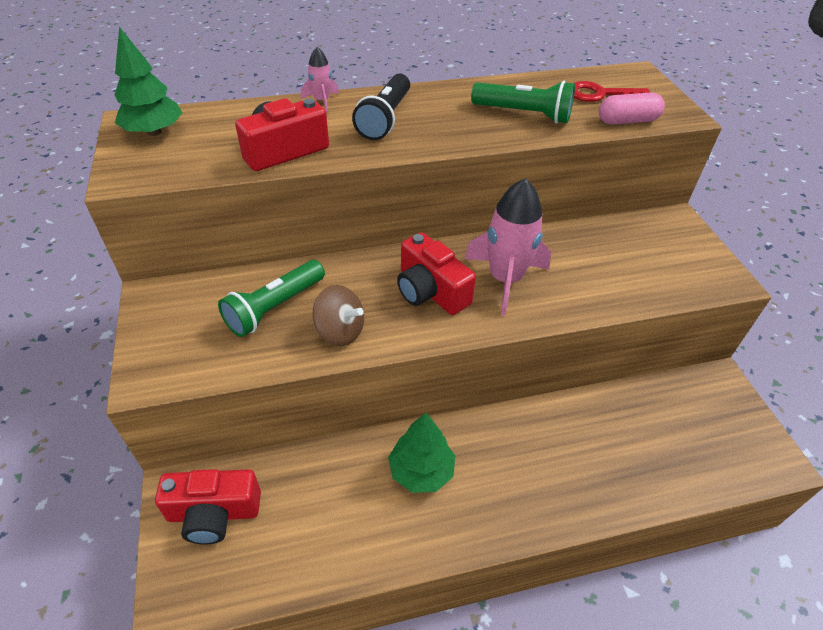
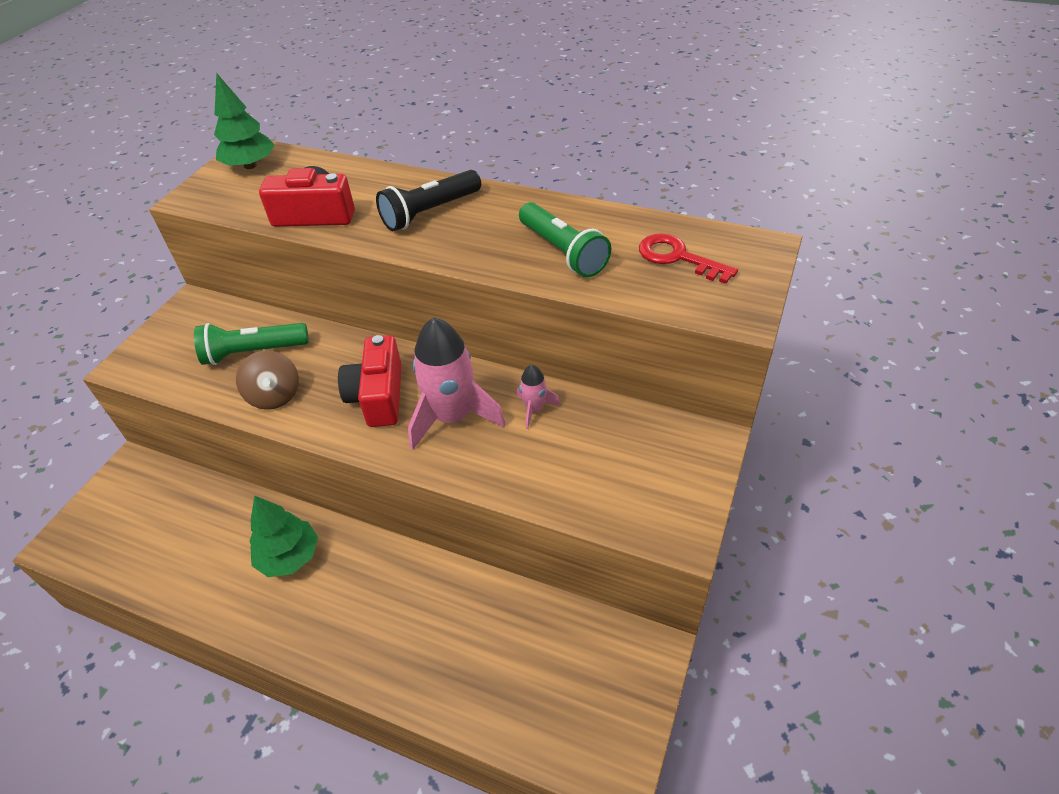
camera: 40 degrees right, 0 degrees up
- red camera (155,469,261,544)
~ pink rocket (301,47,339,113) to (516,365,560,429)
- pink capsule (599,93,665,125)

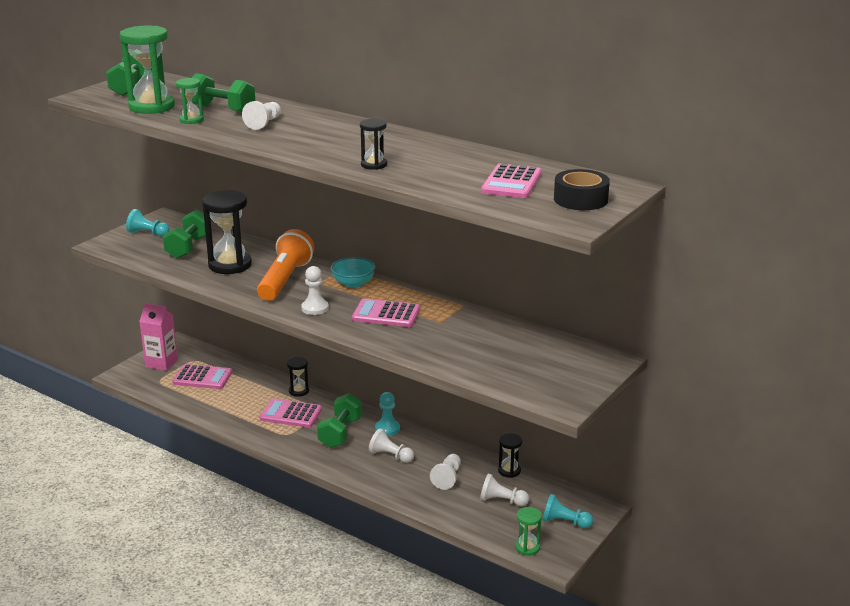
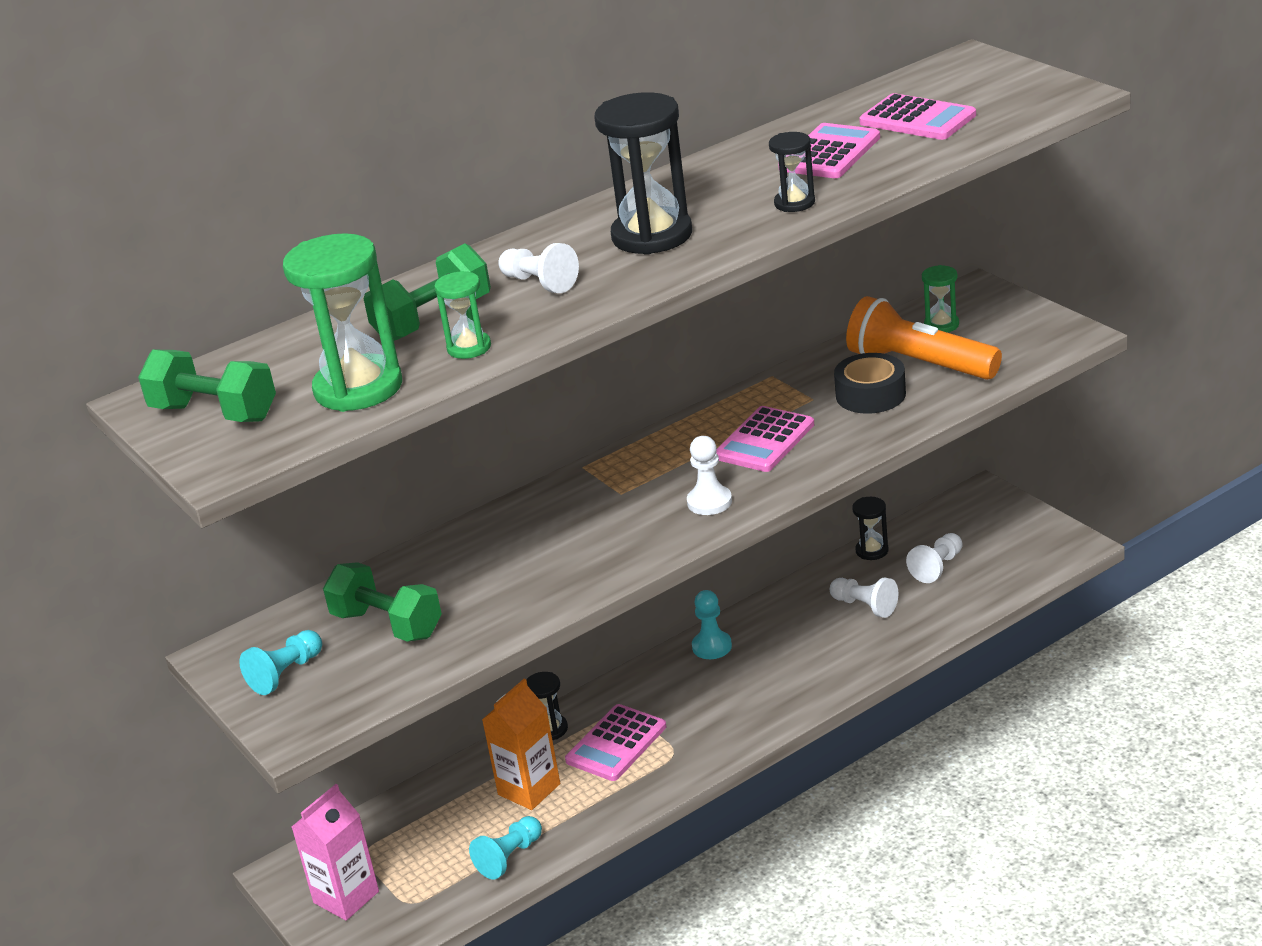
camera: 65 degrees left, 5 degrees up
~ pink calculator (173,364,232,389) to (778,123,880,178)
~ black hourglass (202,190,252,274) to (595,92,692,255)
~ orange flashlight (257,229,314,301) to (846,296,1002,380)
- green dumbbell (317,393,362,448)
- turquoise bowl (331,257,376,288)
- white pawn (369,428,414,463)
~ green hourglass (515,507,542,556) to (922,265,959,333)
~ turquoise pawn (542,494,593,528) to (469,816,542,880)
~ black tape (554,169,610,210) to (834,353,906,414)
+ orange carton (482,679,560,810)

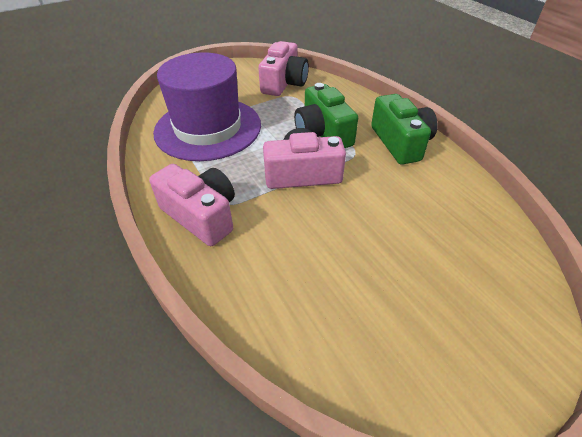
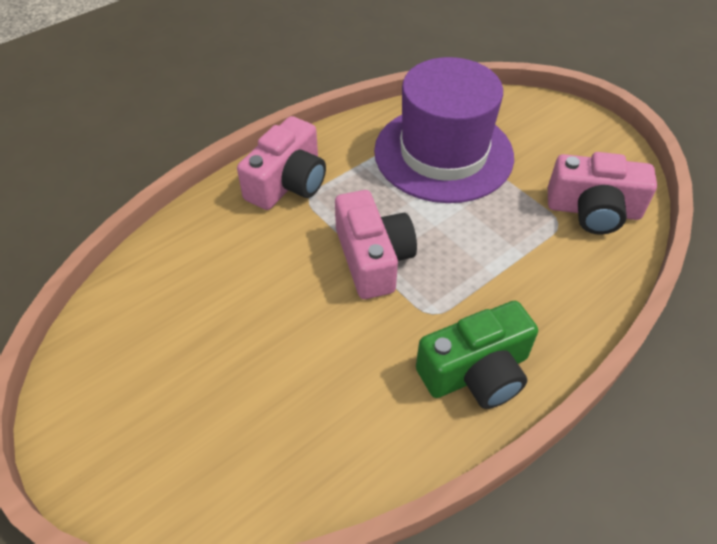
camera: 80 degrees right, 5 degrees up
- green camera (294,83,358,148)

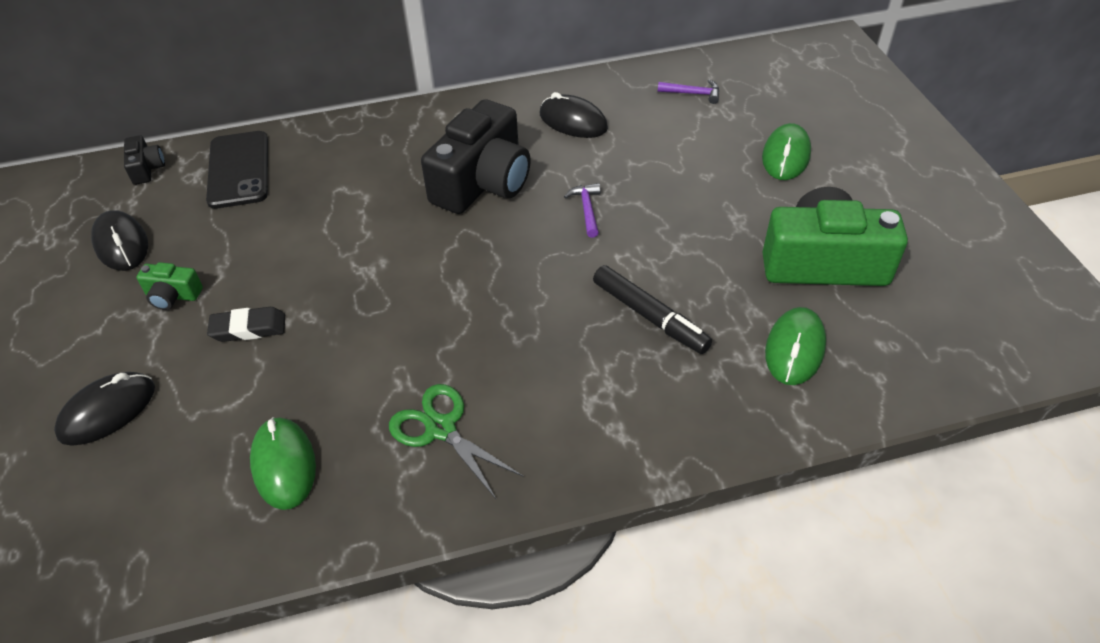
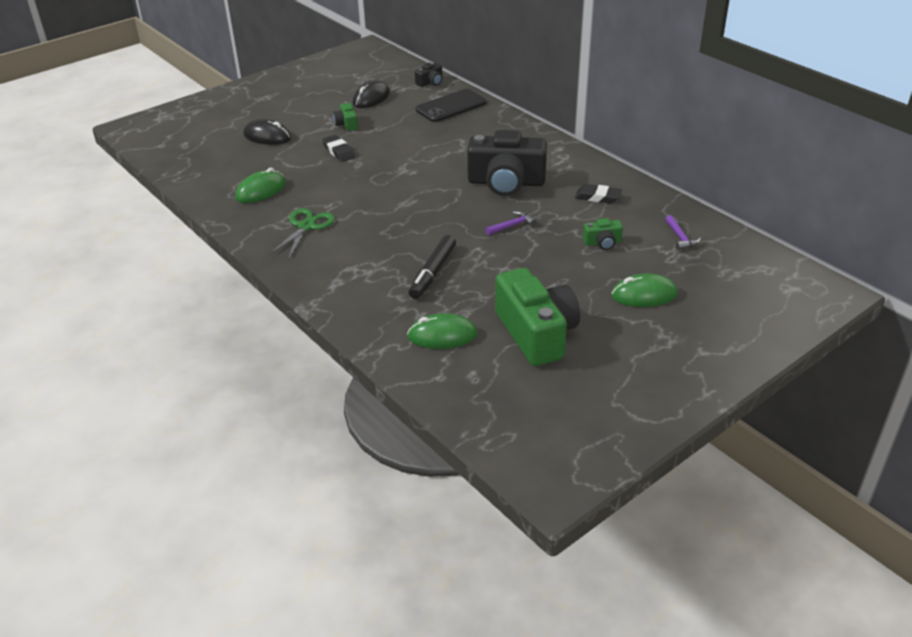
camera: 65 degrees right, 10 degrees down
~ black mouse (540,92,608,138) to black eraser (575,184,622,204)
+ green camera (583,218,623,250)

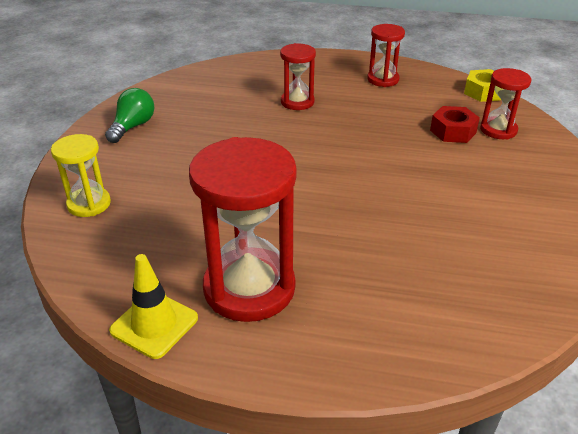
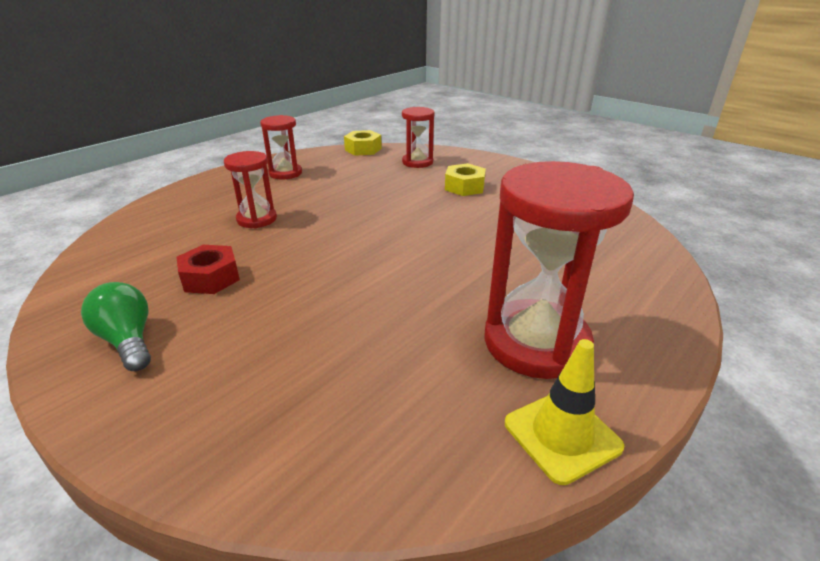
camera: 60 degrees left, 5 degrees down
- yellow hourglass (51,134,111,217)
~ red nut (430,106,480,143) to (177,245,240,294)
+ yellow nut (445,163,486,196)

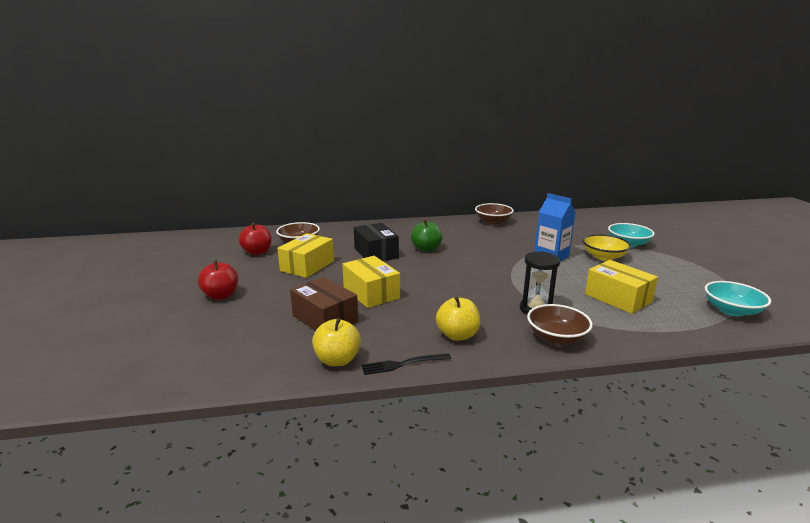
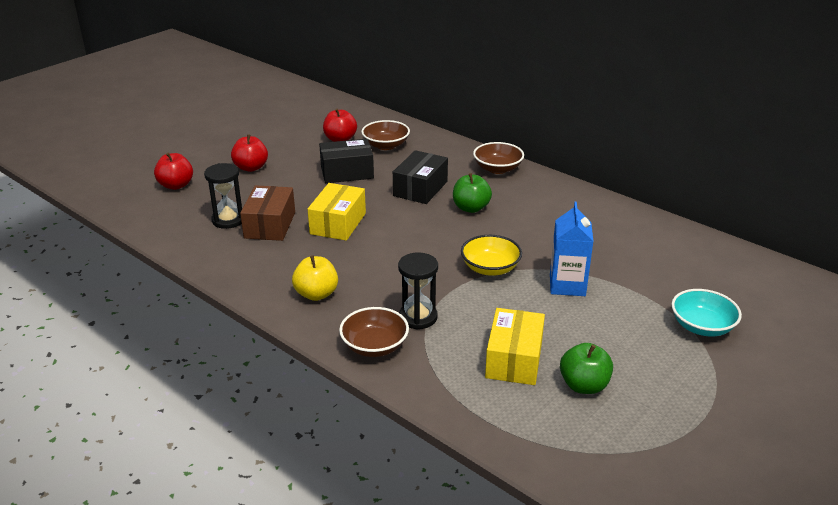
camera: 50 degrees right, 10 degrees up
~ yellow box (277,233,334,278) to black box (319,139,374,183)
- yellow apple (312,318,361,366)
- black fork (362,353,451,375)
~ brown bowl (475,203,514,224) to (473,142,524,174)
~ yellow bowl (582,234,631,261) to (461,235,522,276)
- turquoise bowl (705,281,771,316)
+ red apple (154,153,193,190)
+ black hourglass (204,163,242,229)
+ green apple (560,343,613,394)

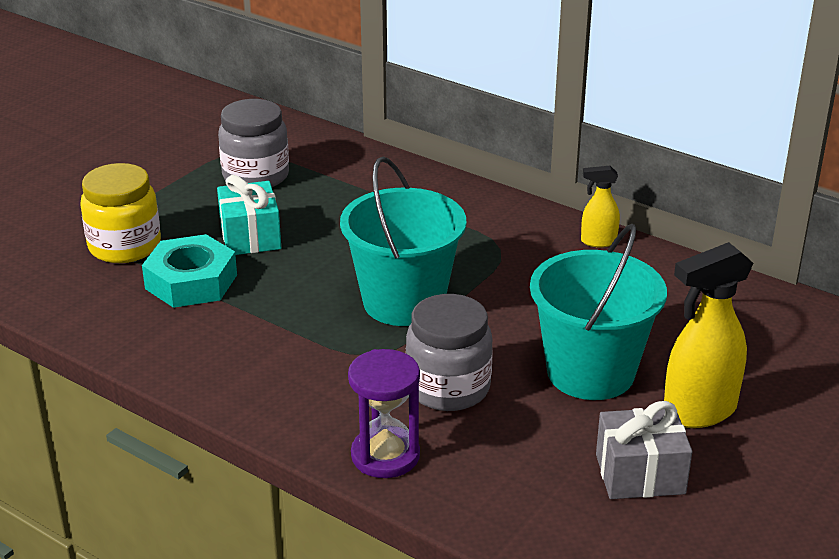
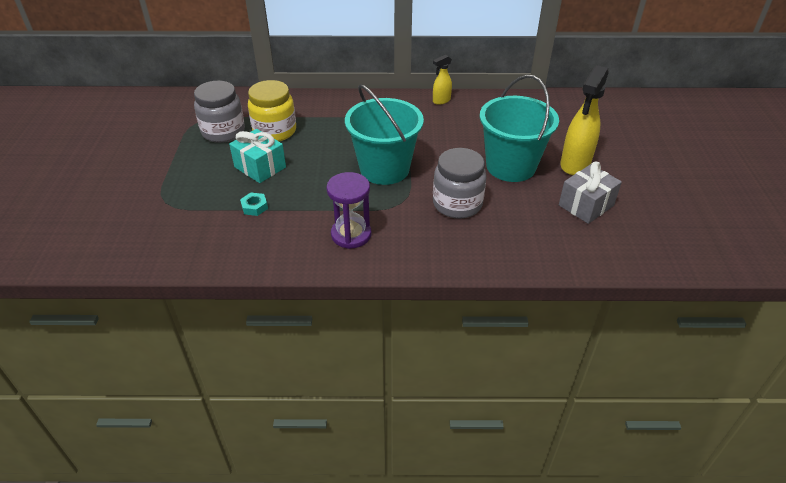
camera: 35 degrees left, 10 degrees up
~ yellow jar (80,163,161,263) to (248,80,296,141)
~ turquoise nut (142,234,237,308) = (240,193,268,216) x0.45
~ purple hourglass (348,349,420,478) to (326,172,371,249)

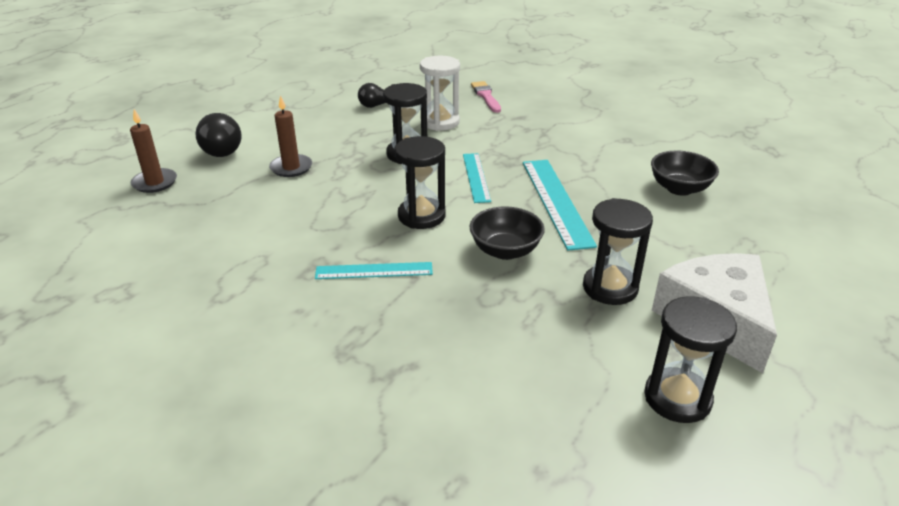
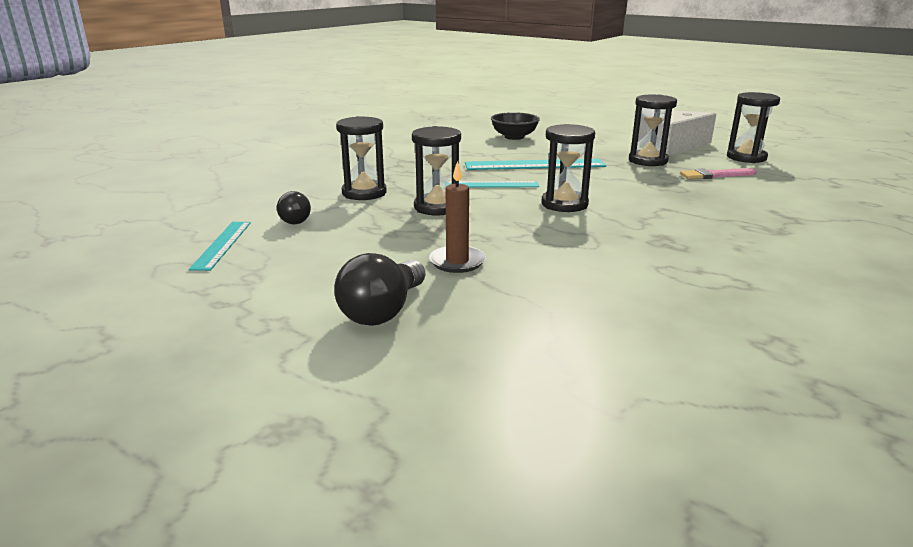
camera: 85 degrees left, 10 degrees down
- brown candle (130,109,177,193)
~ black light bulb (195,113,242,157) = (334,253,426,326) 120 degrees clockwise
~ turquoise ruler (315,262,433,279) to (189,222,251,271)
~ white hourglass (420,56,460,131) to black hourglass (336,116,386,200)
- black bowl (469,206,545,260)
~ pink brush (471,81,501,113) to (680,168,757,179)

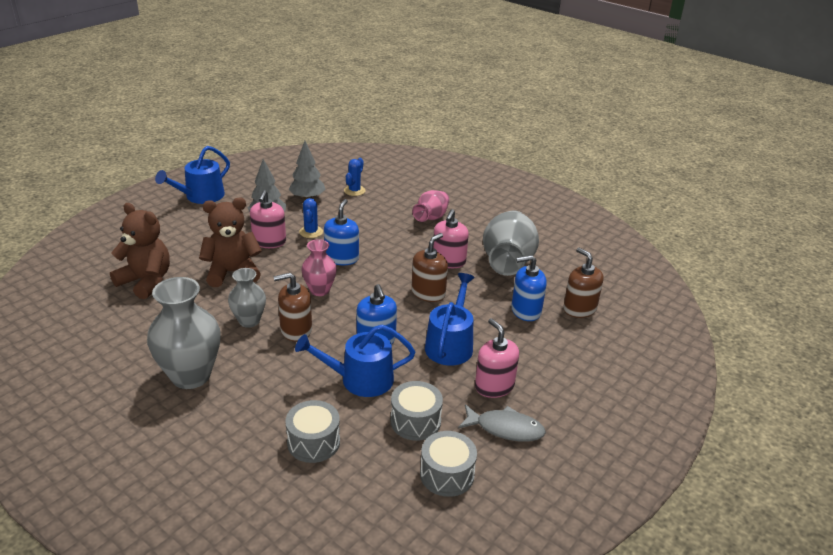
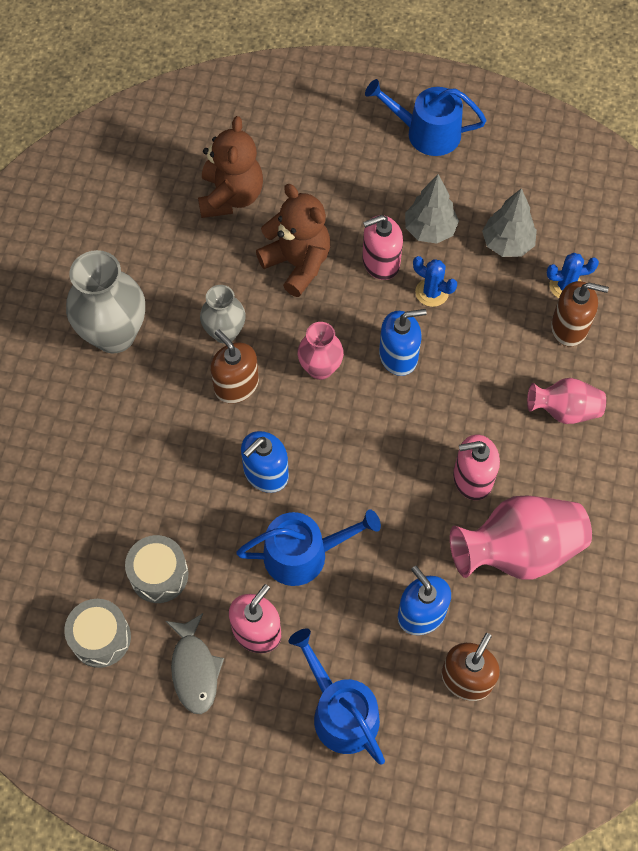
camera: 65 degrees right, 30 degrees up
- grey drum (285,400,340,463)
~ blue watering can (295,325,415,397) to (289,628,385,764)
~ blue cactus (299,198,323,238) = (413,256,457,307) 60 degrees clockwise
~ brown soap dispenser (411,233,448,302) to (551,281,609,347)
~ grey vase (483,211,539,276) to pink vase (450,496,592,580)

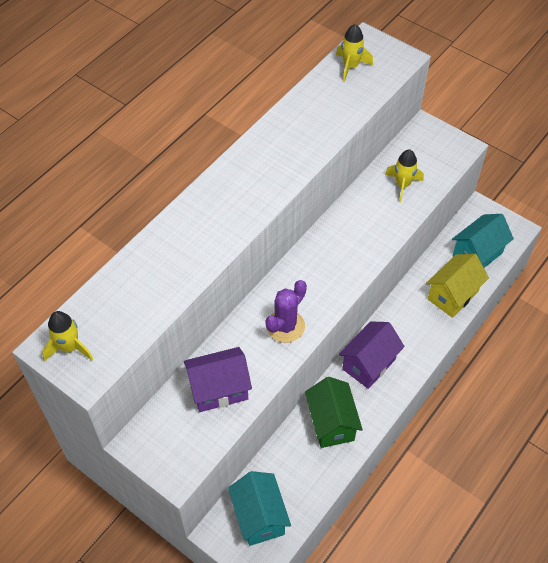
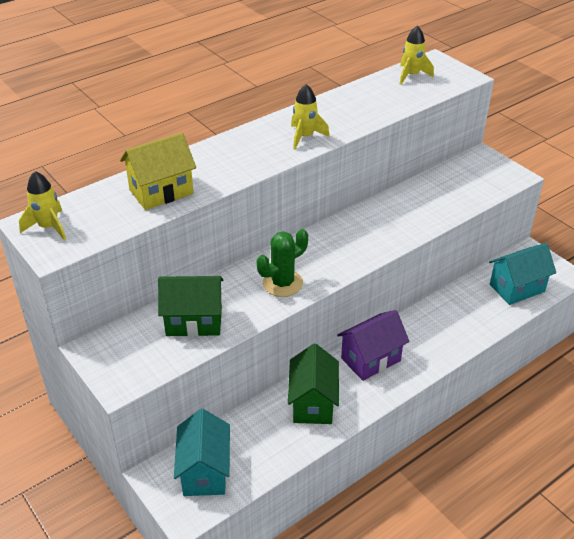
camera: 15 degrees right, 15 degrees down
~ purple house (184,347,252,412) to green house (158,276,223,337)
~ purple cactus (265,280,307,343) to green cactus (257,229,308,297)
~ yellow rocket (385,149,424,203) to (291,84,330,150)
~ yellow house (426,254,489,318) to (120,133,196,210)

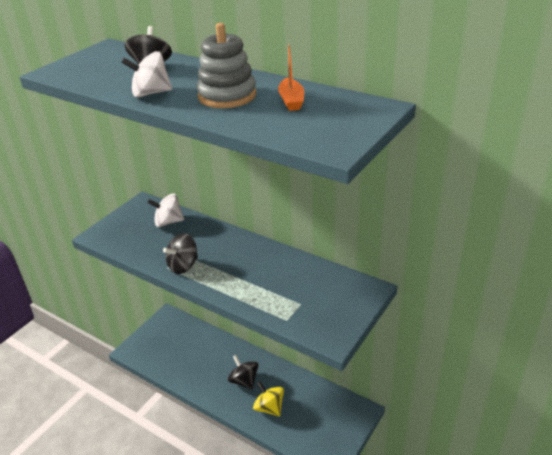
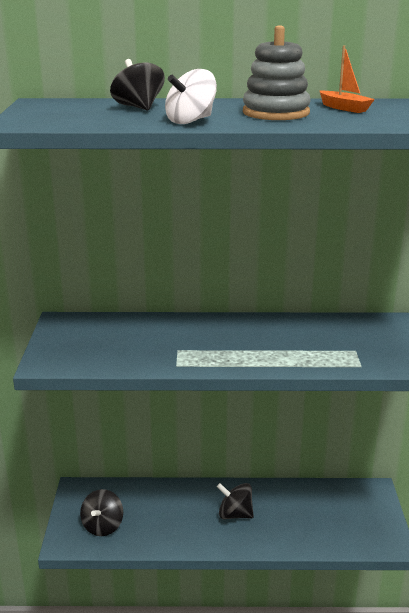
camera: 35 degrees left, 10 degrees down
- white spinning top (147,193,184,227)
~ black spinning top (163,233,198,274) to (80,489,123,536)
- yellow spinning top (253,381,284,417)

